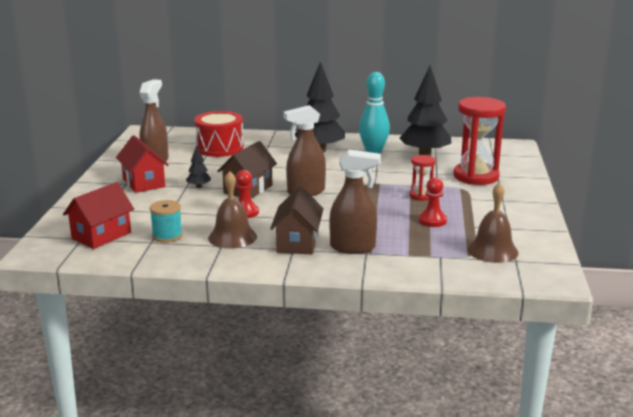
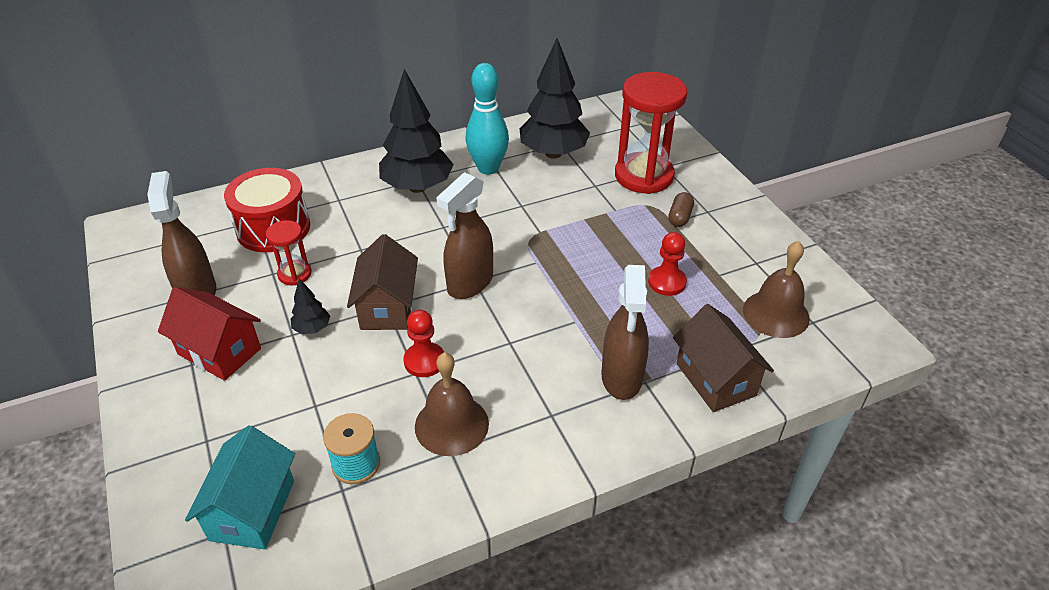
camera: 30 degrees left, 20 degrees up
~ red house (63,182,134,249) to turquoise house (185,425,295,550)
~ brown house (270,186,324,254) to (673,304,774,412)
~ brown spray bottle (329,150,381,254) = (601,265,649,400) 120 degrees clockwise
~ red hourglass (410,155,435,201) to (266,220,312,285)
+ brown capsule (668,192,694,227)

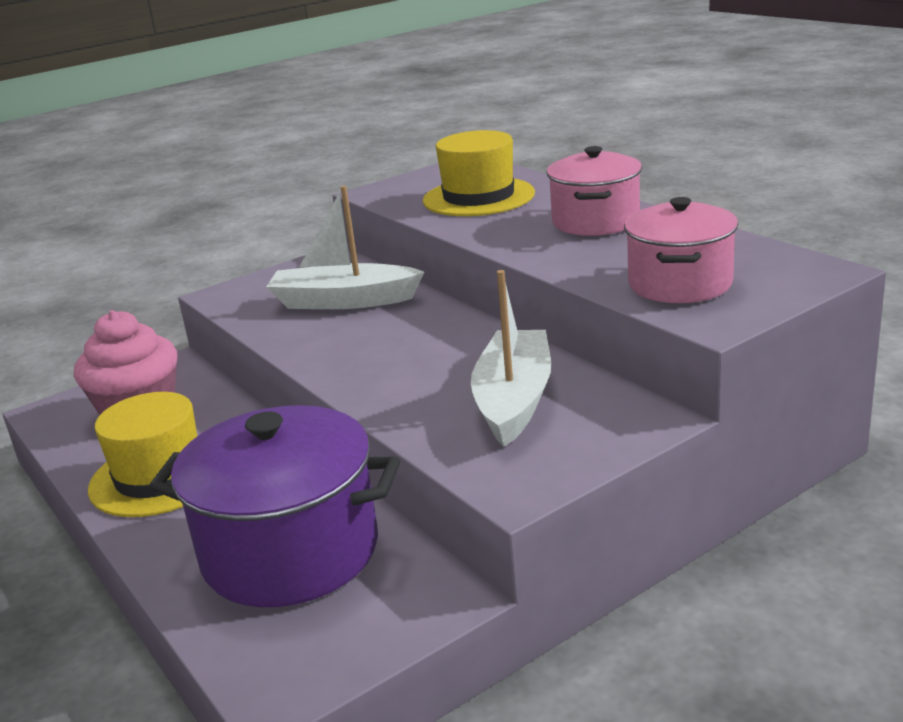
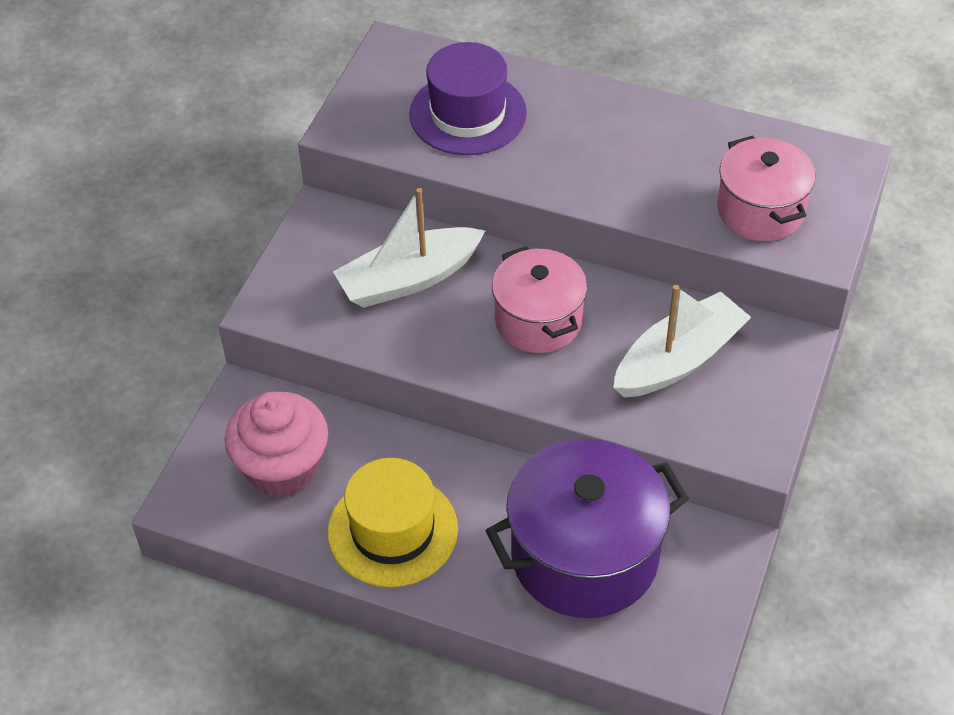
camera: 35 degrees left, 25 degrees up
~ yellow hat (423,130,535,216) to purple hat (409,42,527,155)
~ white boat (471,270,551,447) = (613,285,751,398) 75 degrees clockwise
~ pink pot (547,146,642,236) to (492,246,587,353)

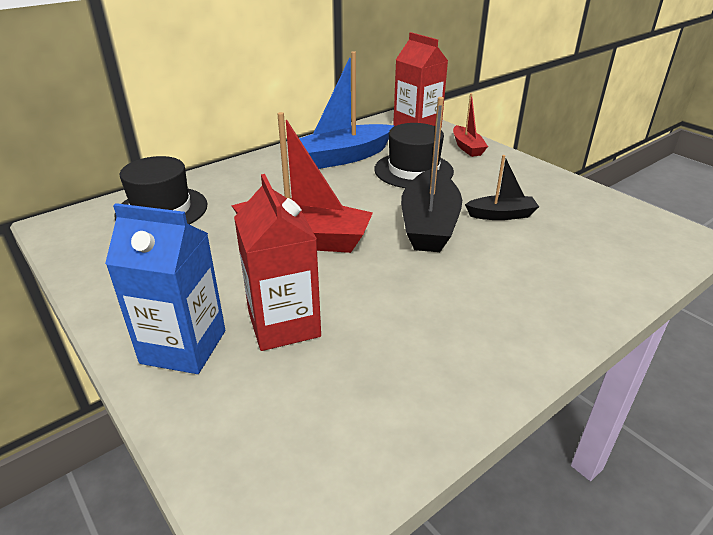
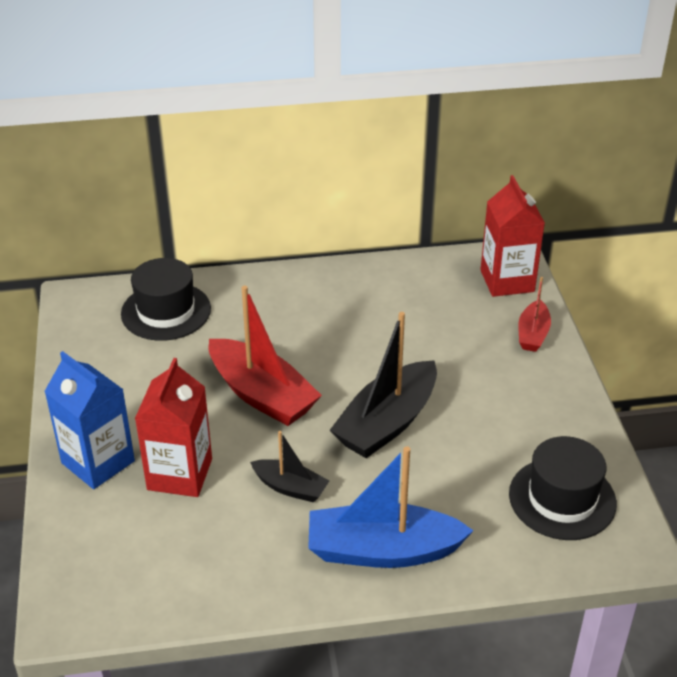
camera: 30 degrees right, 5 degrees up
~ blue boat (299,51,395,169) to (308,446,474,568)
~ black hat (374,123,454,188) to (509,436,617,540)
~ black boat (465,155,539,220) to (250,431,329,502)

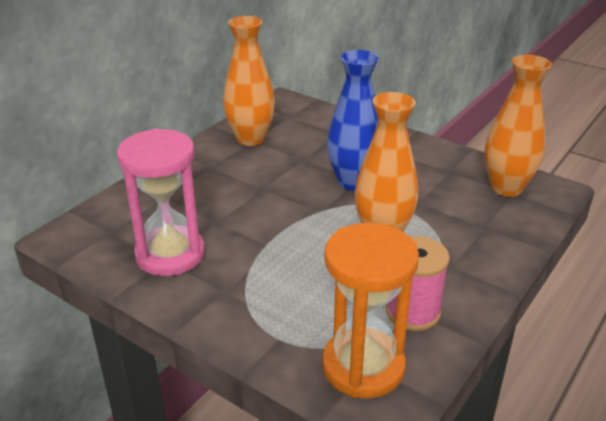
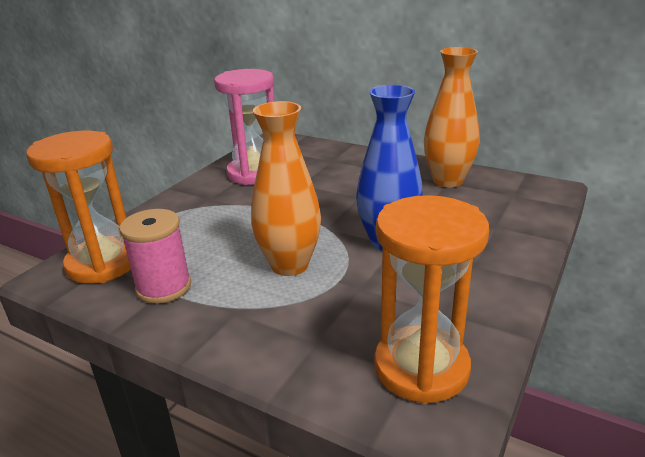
camera: 85 degrees right, 5 degrees down
~ orange vase (485,55,552,197) to orange hourglass (374,195,489,404)

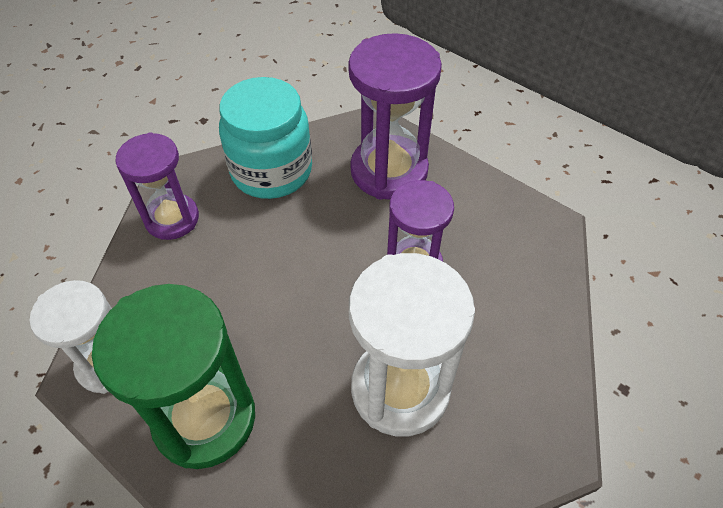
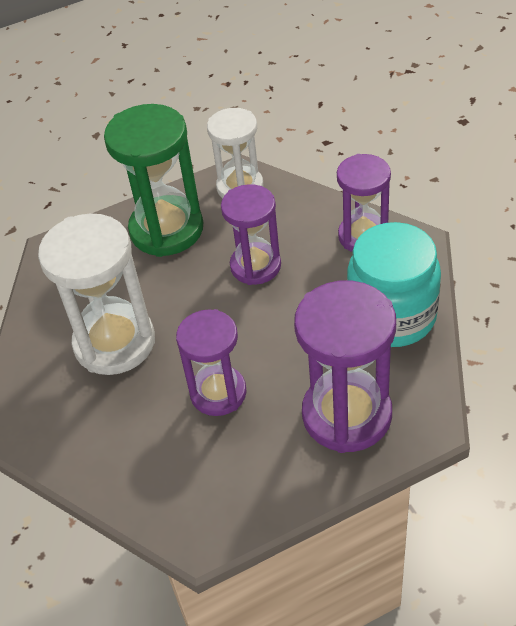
camera: 120 degrees right, 5 degrees down
+ purple hourglass (221,184,281,285)

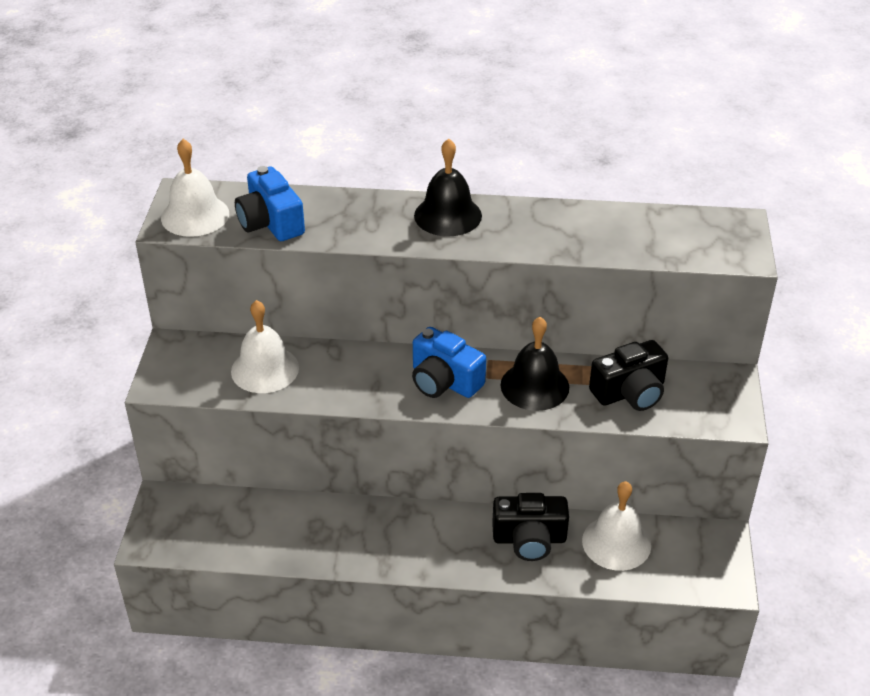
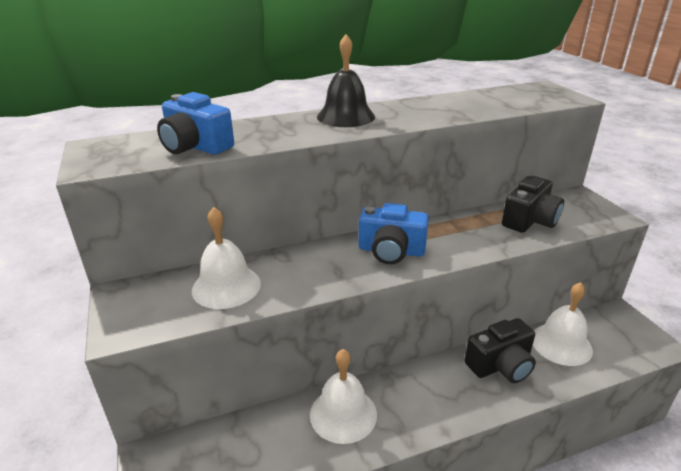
camera: 25 degrees left, 10 degrees down
~ white bell (161,139,229,237) to (310,349,377,444)
- black bell (500,317,569,411)

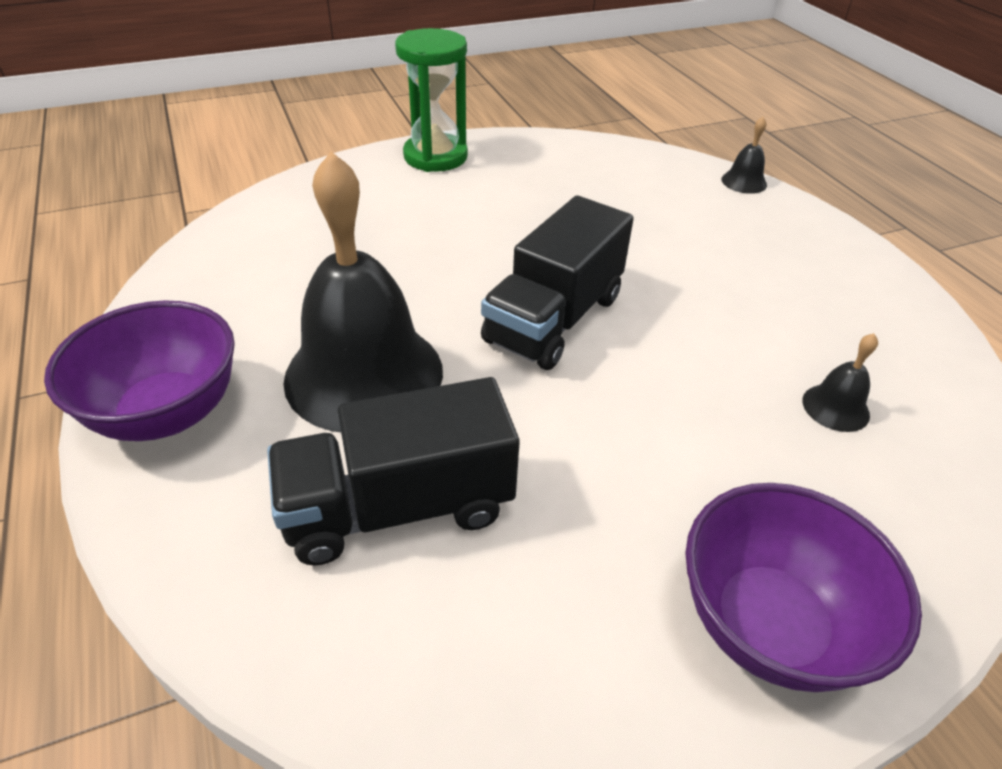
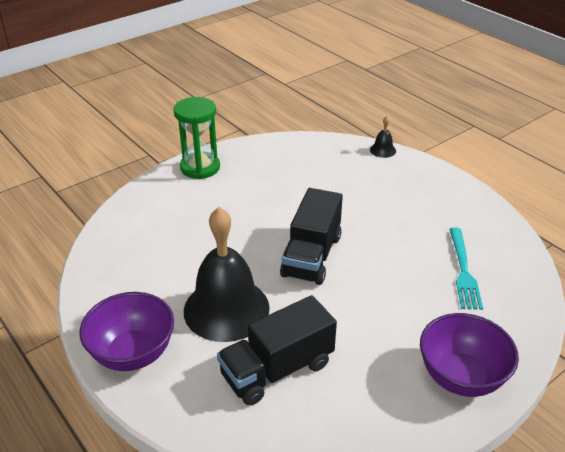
camera: 15 degrees left, 5 degrees down
~ black bell (802,333,878,432) to turquoise fork (450,228,483,310)

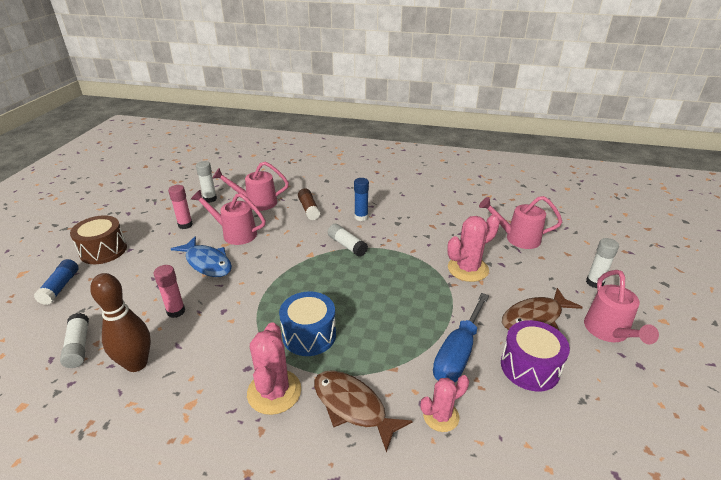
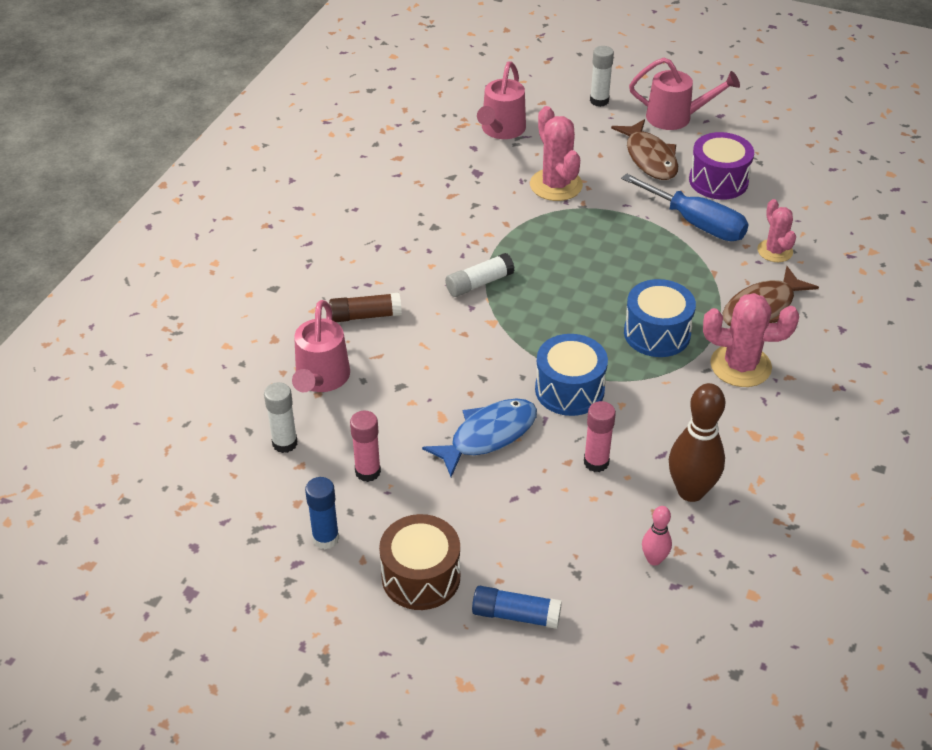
camera: 80 degrees left, 10 degrees up
~ white glue stick (60,313,89,368) to pink bowling pin (642,506,672,566)
- pink watering can (191,190,266,245)
~ blue glue stick (354,178,369,221) to (305,477,339,549)
+ blue drum (535,334,608,416)

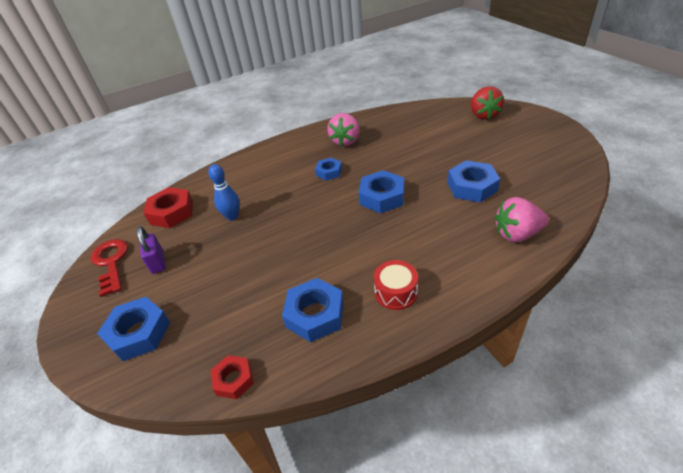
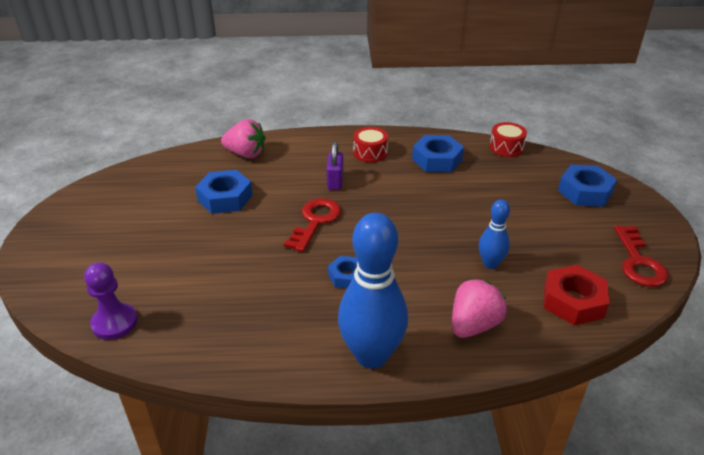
camera: 160 degrees left, 5 degrees down
~ purple padlock (136,226,166,274) to (327,141,344,190)
~ red nut (211,355,254,399) to red drum (490,122,527,157)
~ pink strawberry (327,113,360,146) to (452,279,507,338)
~ blue nut (359,170,404,214) to red key (284,198,341,252)
- red strawberry (471,86,504,120)
+ purple pawn (84,262,138,340)
+ blue bowling pin (338,213,408,369)

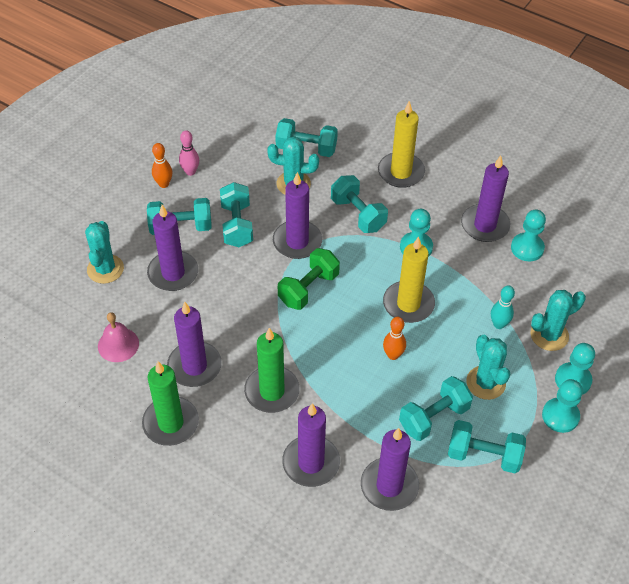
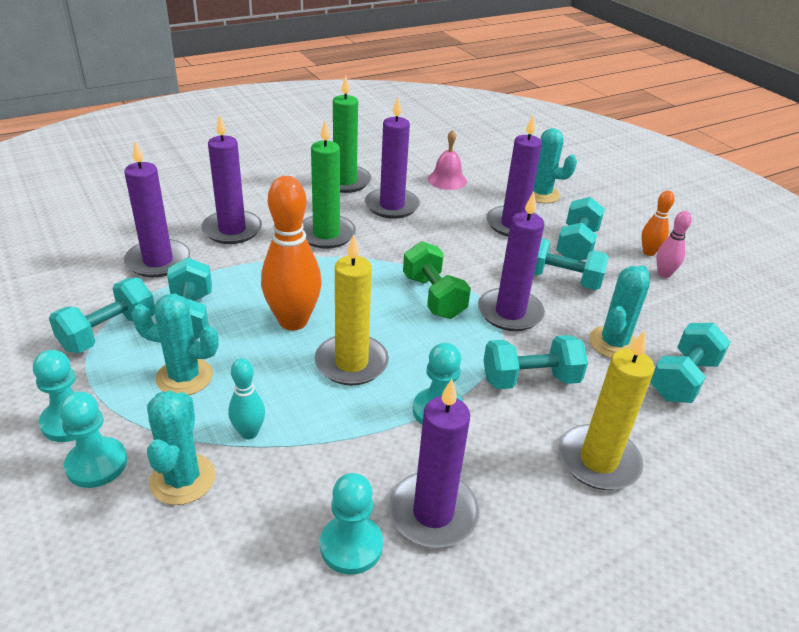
camera: 115 degrees right, 15 degrees down
~ orange bowling pin (383,317,406,360) = (261,176,322,331) x1.95

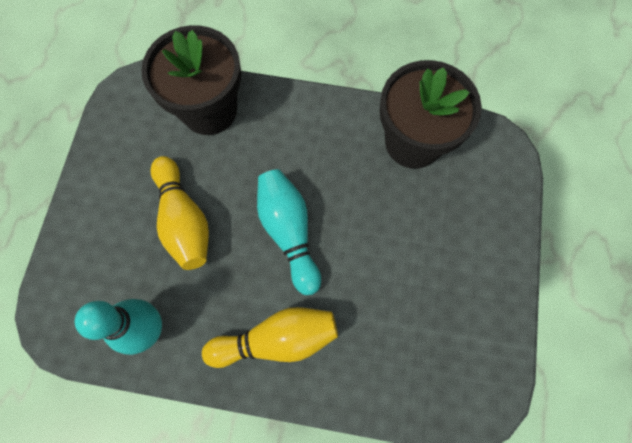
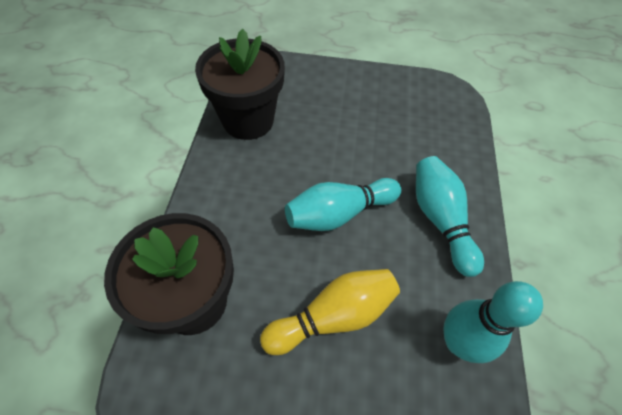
camera: 95 degrees left, 15 degrees down
~ yellow bowling pin (202,307,338,368) to turquoise bowling pin (416,156,484,277)

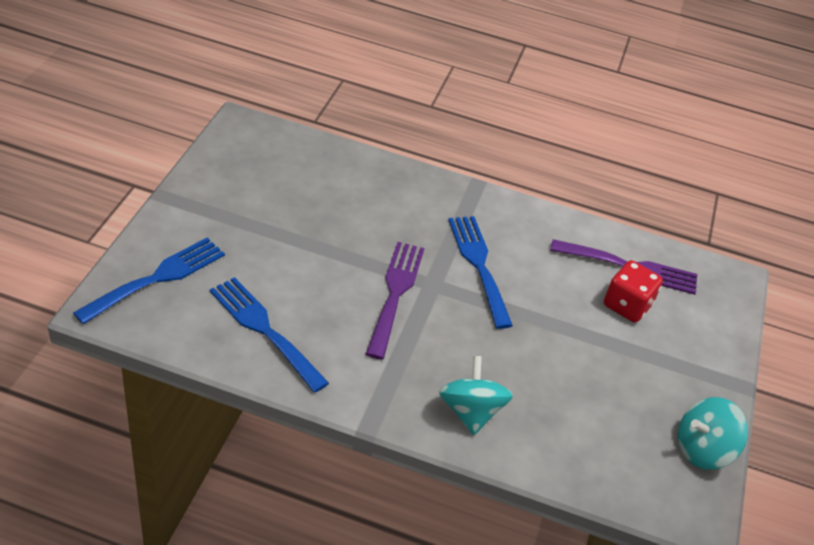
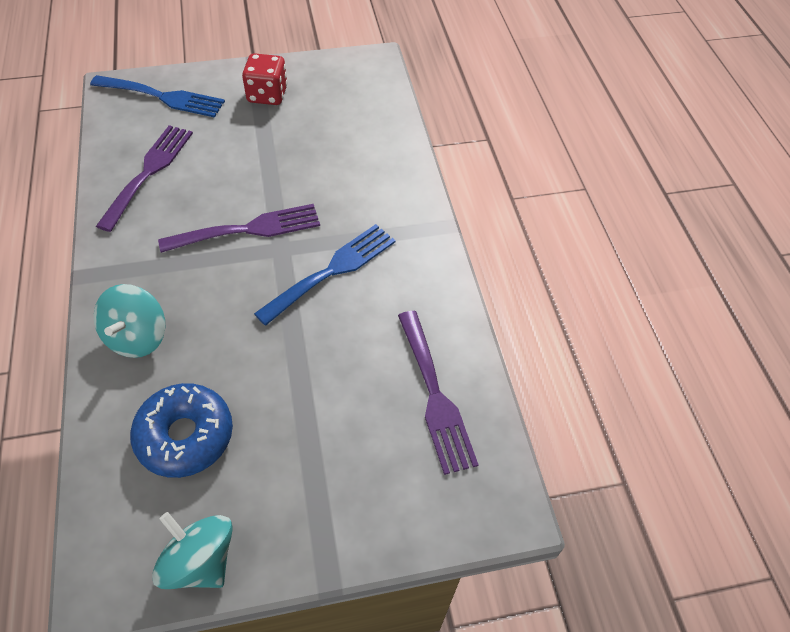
camera: 65 degrees right, 10 degrees up
~ blue fork (210,277,329,393) to purple fork (96,125,193,232)
~ turquoise spinning top (439,356,513,435) = (94,284,165,358) 135 degrees clockwise
~ red dice (604,260,663,323) to (242,53,287,105)
+ blue donut (130,383,233,478)

